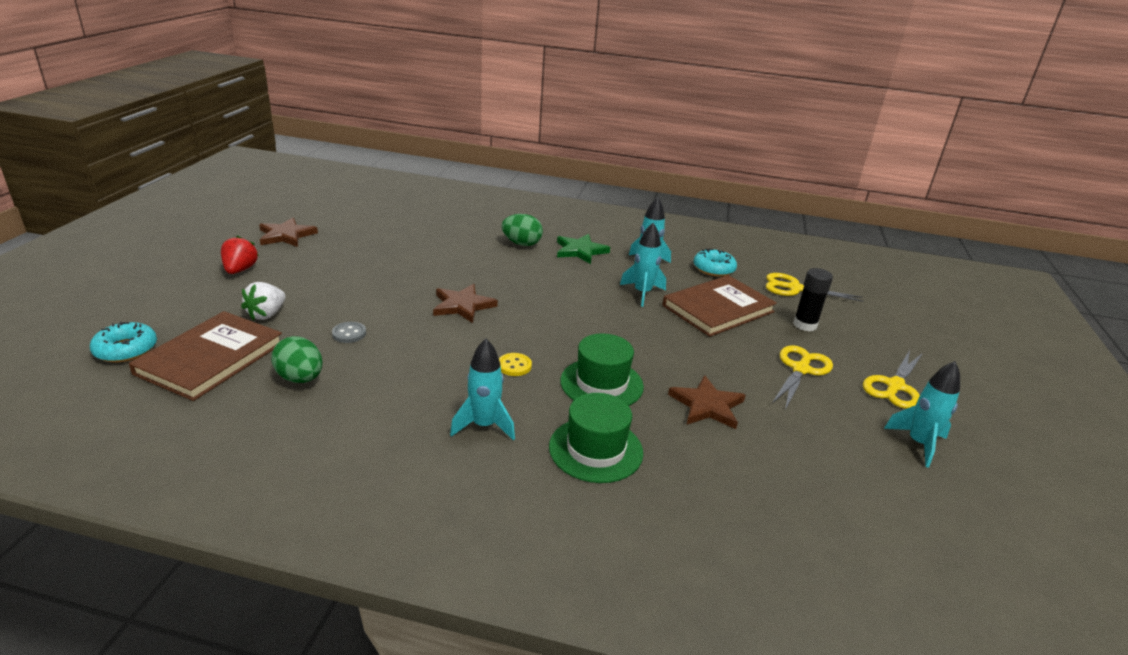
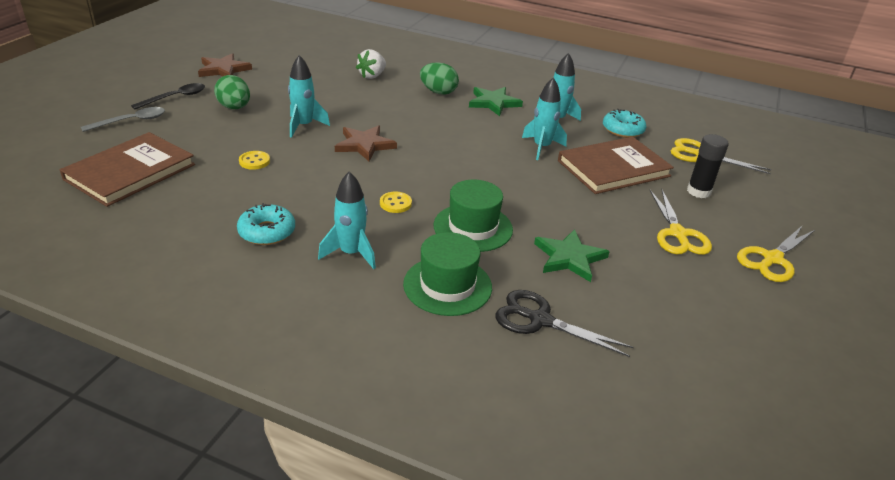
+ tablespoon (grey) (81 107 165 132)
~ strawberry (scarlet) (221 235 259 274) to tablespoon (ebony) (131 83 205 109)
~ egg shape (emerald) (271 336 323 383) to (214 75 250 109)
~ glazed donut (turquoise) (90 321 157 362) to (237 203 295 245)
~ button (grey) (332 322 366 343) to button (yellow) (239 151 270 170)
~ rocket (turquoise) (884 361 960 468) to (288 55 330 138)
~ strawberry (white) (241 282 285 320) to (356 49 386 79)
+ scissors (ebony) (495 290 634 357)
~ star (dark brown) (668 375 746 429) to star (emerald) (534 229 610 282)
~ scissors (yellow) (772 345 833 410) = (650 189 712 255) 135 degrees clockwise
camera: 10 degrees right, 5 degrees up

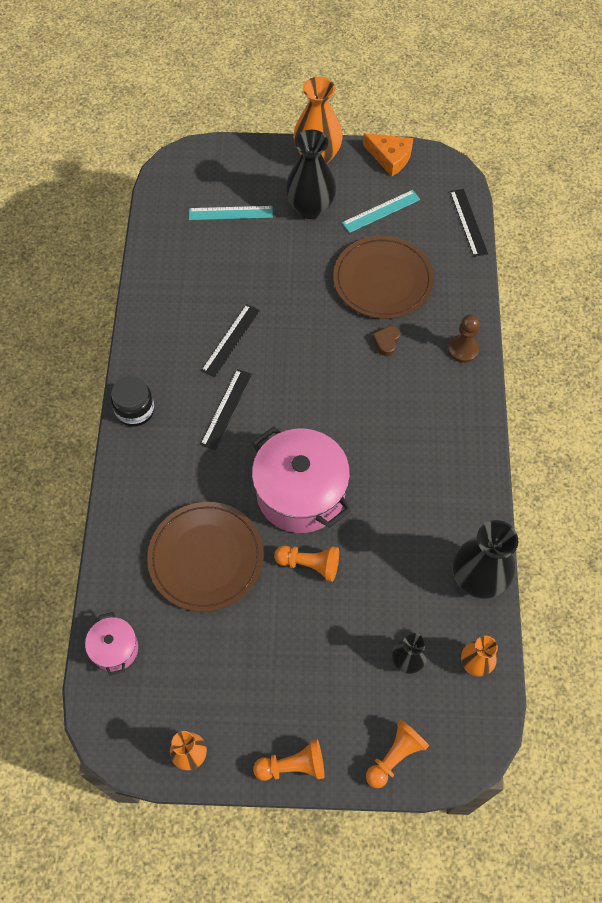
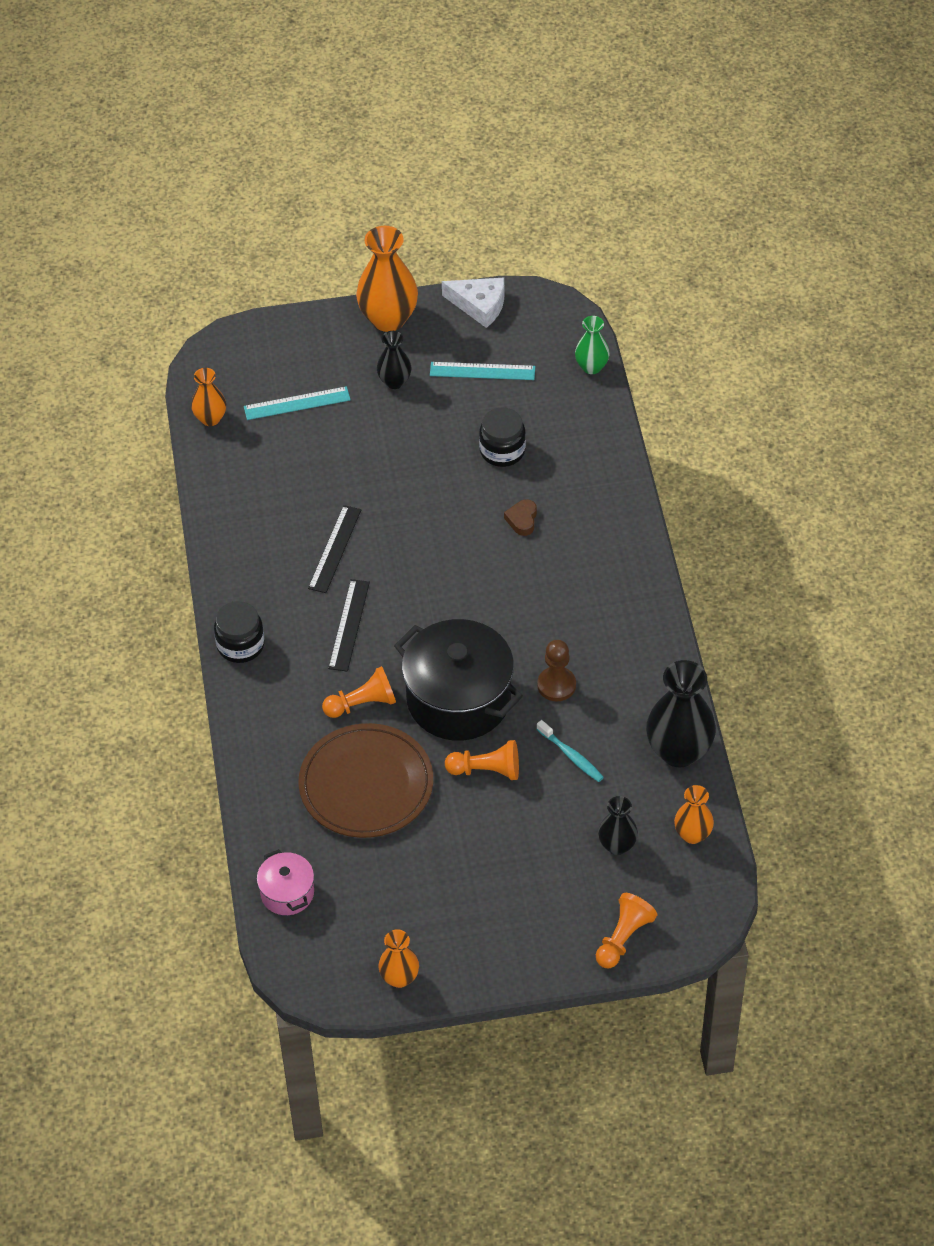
+ tall vase (orange) (191 368 226 426)
~ chess pawn (orange) (253 739 324 781) to (322 666 396 718)
~ tall vase (ebony) (286 130 336 219) = (377 331 411 389) x0.56
~ cooking pot (pink) (252 426 351 533) to cooking pot (ebony) (394 619 523 741)
~ straightedge (turquoise) (342 190 420 233) = (430 362 535 380) 45 degrees clockwise
~ cheese wedge (orange) (363 133 413 177) to cheese wedge (white) (442 278 504 328)
~ dinner plate (dark brown) (333 236 434 319) to jam jar (ebony) (479 407 526 467)
~ chess pawn (dark brown) (448 314 480 363) to (537 640 576 701)
+ tooth brush (turquoise) (537 720 604 782)
~ straightedge (ebony) (450 189 488 257) to tall vase (emerald) (575 316 610 374)
camera: 10 degrees left, 10 degrees down

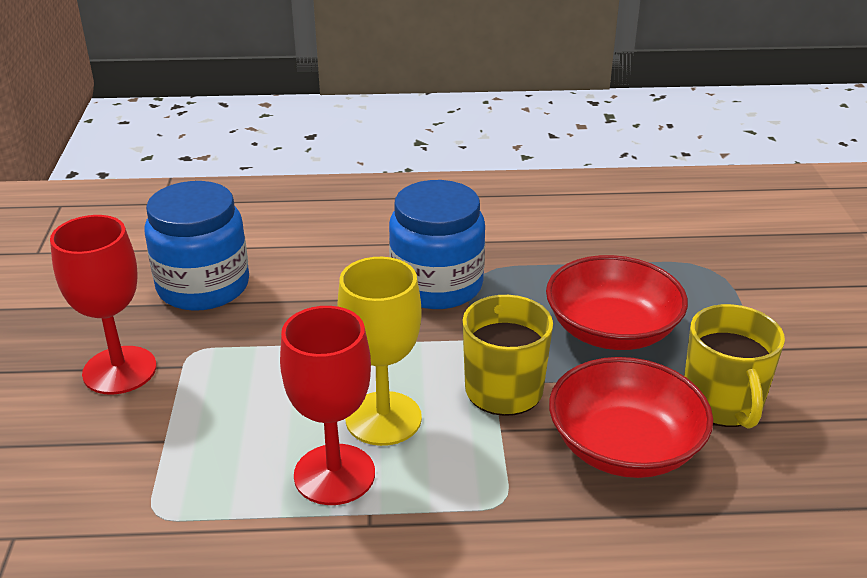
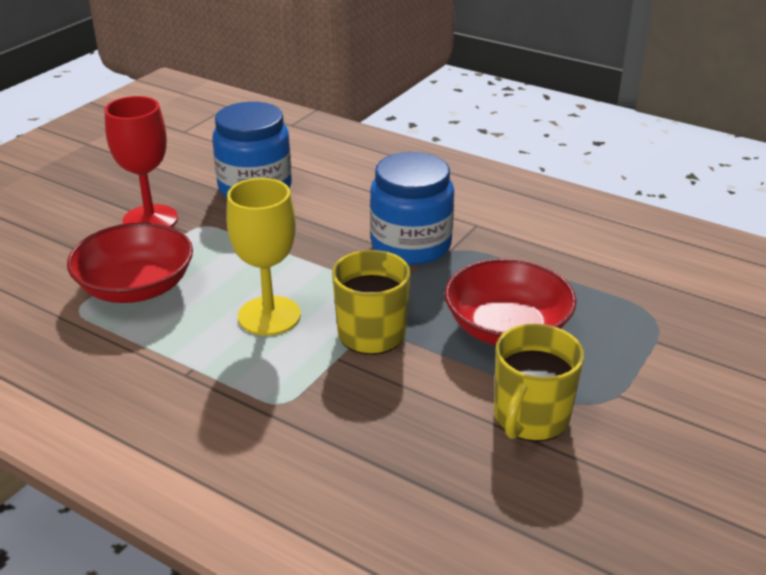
~ serving bowl (scarlet) (549 357 713 478) to (67 222 193 303)
- chalice (scarlet) (280 306 375 505)
camera: 35 degrees right, 0 degrees up

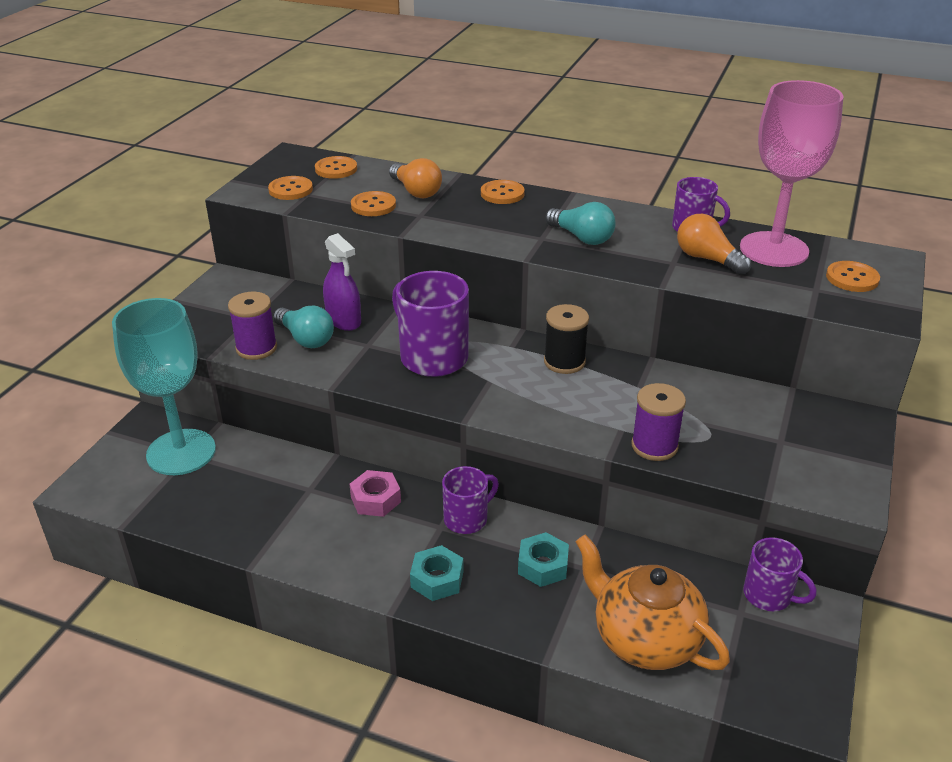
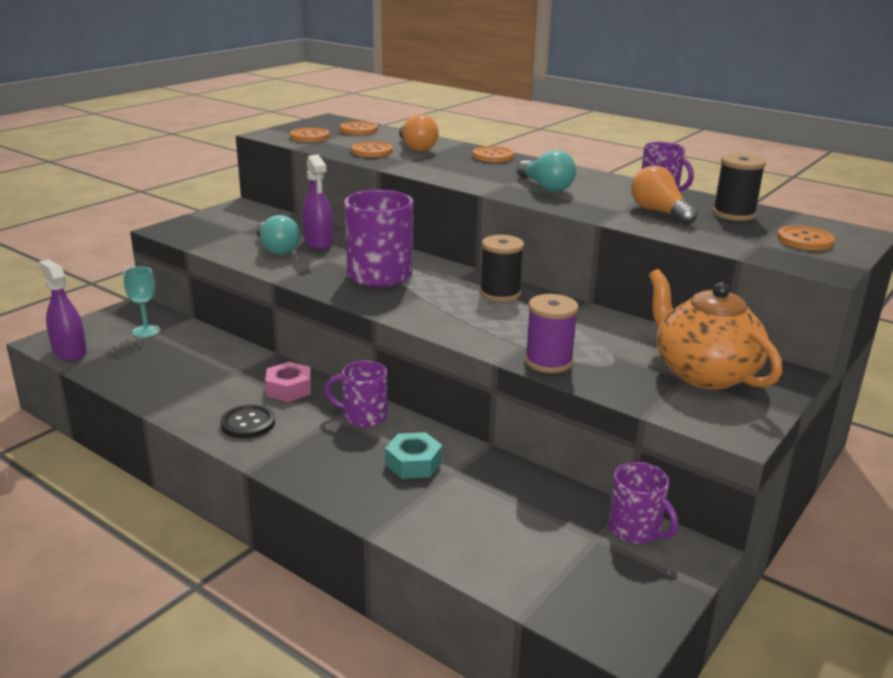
+ spray cleaner (purple) (39 259 87 361)
~ chalice (turquoise) (112 298 216 475) = (124 267 161 338) x0.44
+ button (ebony) (220 405 275 439)
~ tea mug (purple) (442 466 499 534) = (324 361 387 427) 150 degrees counterclockwise
~ tea pot (orange) (575 535 730 670) to (649 269 782 390)
~ chalice (pink) (740 80 844 267) to reel of thread (ebony) (713 153 766 221)
- reel of thread (purple) (228 292 277 360)
- hex nut (turquoise) (410 545 464 601)
camera: 15 degrees right, 10 degrees down

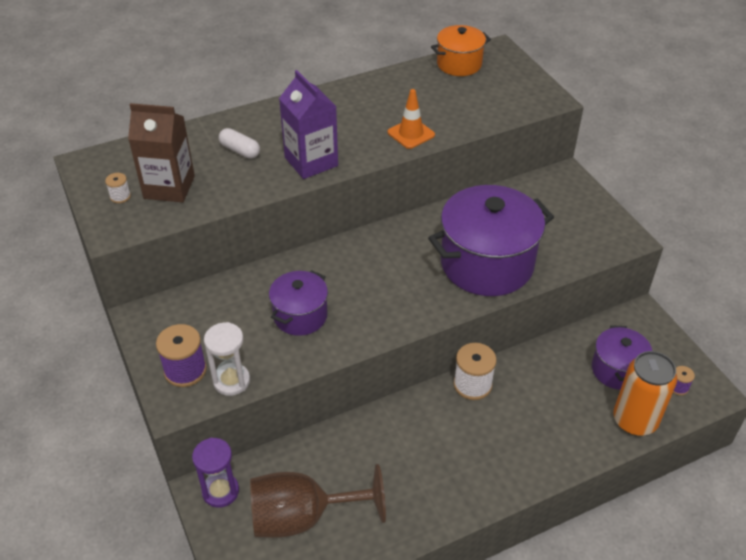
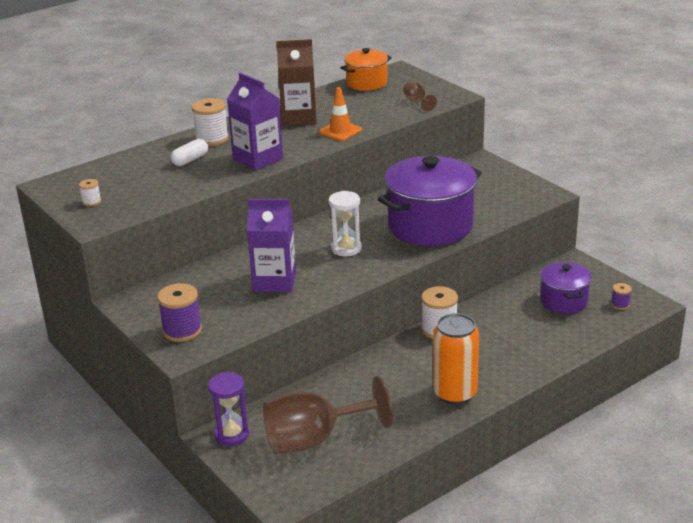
~ pill (white) (219 128 260 159) = (170 139 208 166) 75 degrees counterclockwise
+ reel of thread (white) (192 98 229 146)
~ cooking pot (purple) (269 270 328 336) to milk carton (purple) (247 199 296 292)
~ milk carton (dark brown) (128 103 195 202) to (276 39 317 126)
~ sand timer (white) (204 322 250 396) to (329 191 362 256)
+ chalice (dark brown) (403 81 437 112)
~ soda can (orange) (613 351 677 436) to (433 313 479 405)
camera: 10 degrees left, 15 degrees down

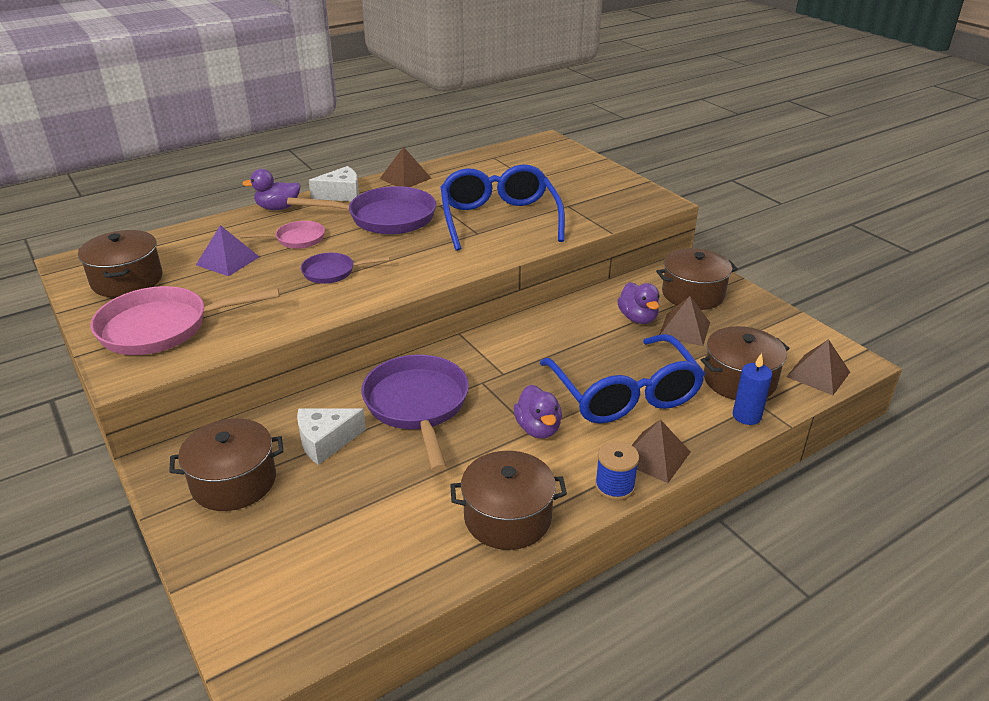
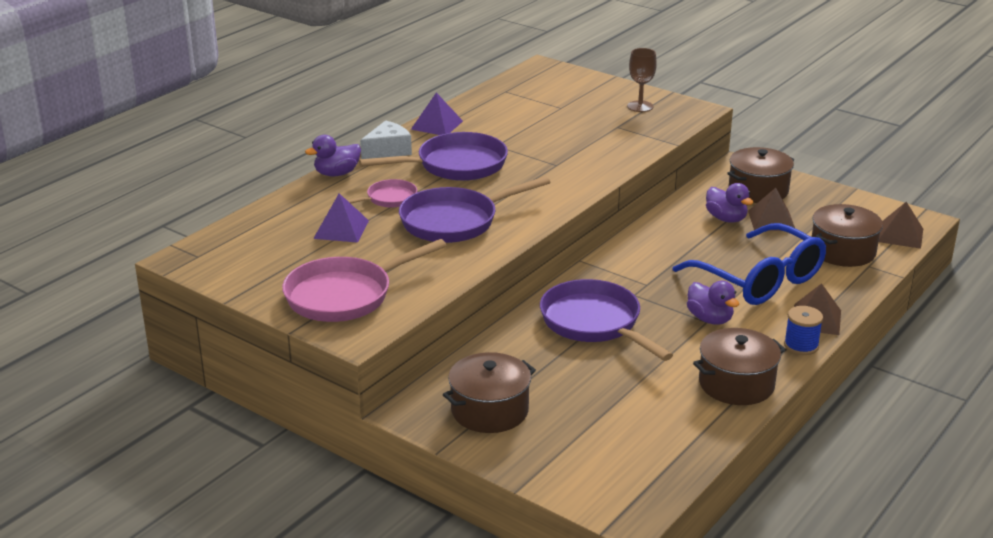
~ frying pan (purple) (301 253 389 284) = (399 176 550 243) x1.86
~ solid pyramid (dark brown) (380 147 432 187) to solid pyramid (purple) (411 92 463 135)
+ chalice (dark brown) (627 48 657 112)
- cooking pot (dark brown) (78 230 163 297)
- cheese wedge (white) (297 408 366 465)
- eyeglasses (cobalt) (441 165 565 251)
- wax candle (cobalt) (733 353 772 425)
camera: 20 degrees left, 5 degrees down

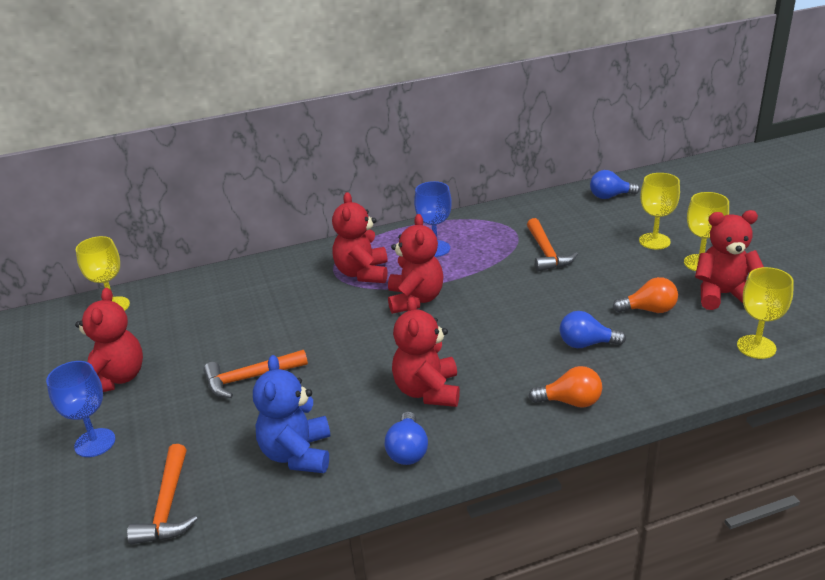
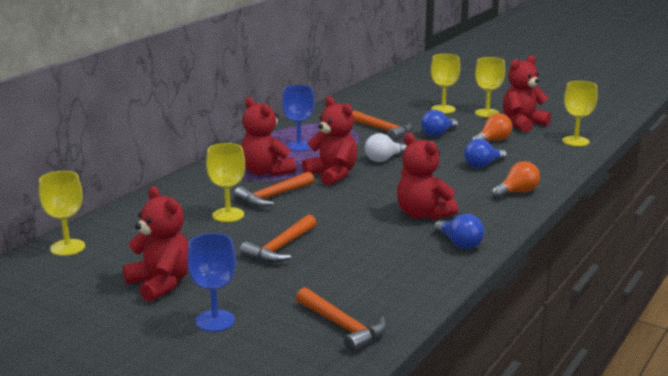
+ chalice (yellow) (206 143 245 222)
+ carpenter's hammer (orange) (234 171 314 207)
+ bulb (white) (365 133 407 162)
~ bulb (cobalt) (590 170 640 199) to (421 110 458 137)
- teddy (cobalt) (253 355 330 473)
camera: 40 degrees left, 10 degrees down

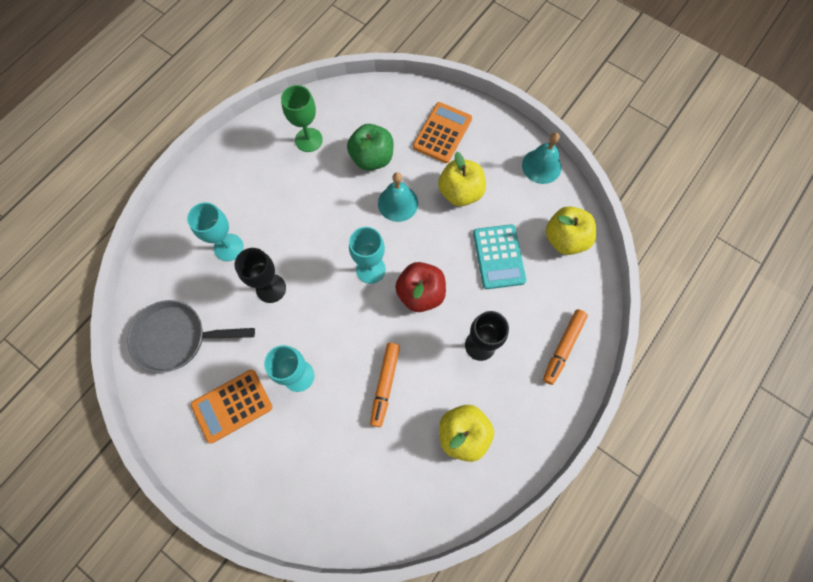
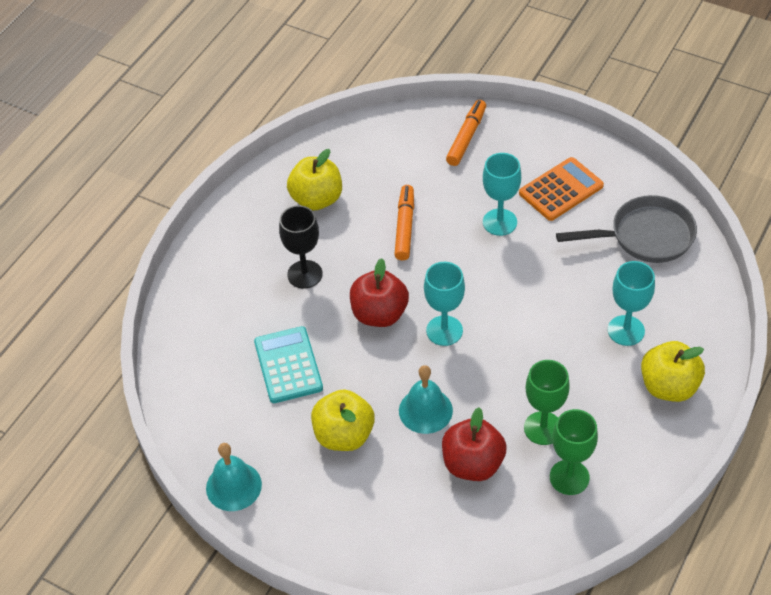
~ apple (emerald) (347 124 394 171) to apple (scarlet) (442 407 507 481)
~ felt pen (orange) (543 309 588 385) to (446 100 486 166)
+ chalice (emerald) (524 360 570 445)
~ apple (yellow) (546 206 596 255) to (641 341 705 402)
- chalice (ebony) (235 248 286 303)
- pocket calculator (orange) (413 102 472 163)
camera: 175 degrees right, 20 degrees down

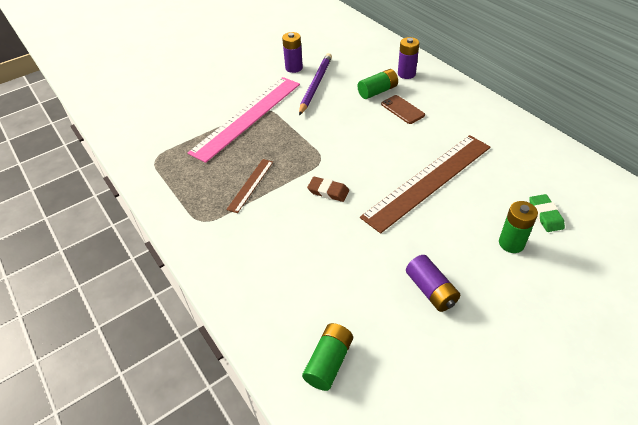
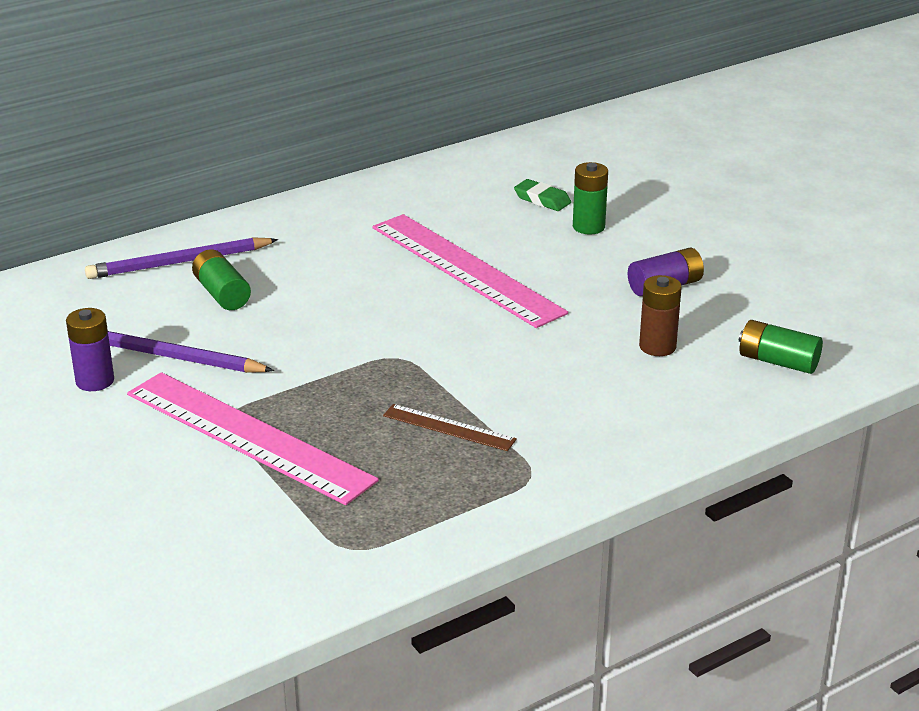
~ battery (purple) (398 37 419 79) to lead pencil (purple) (85 237 278 279)
~ straightedge (dark brown) (360 135 491 233) to straightedge (pink) (372 214 568 328)
~ pencil eraser (emerald) (529 194 565 232) = (514 179 571 211) 45 degrees clockwise
+ battery (dark brown) (639 275 682 356)
- pencil eraser (dark brown) (307 177 349 202)
- smartphone (dark brown) (381 95 425 124)
camera: 90 degrees left, 15 degrees down

